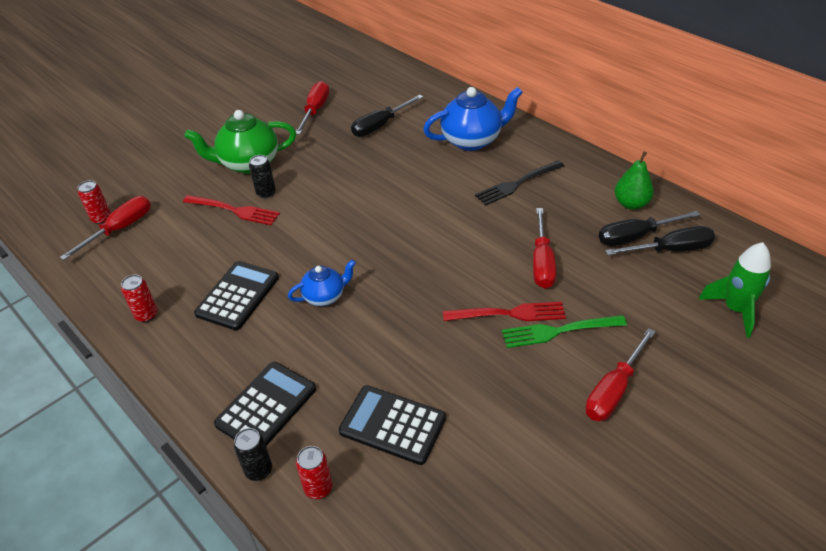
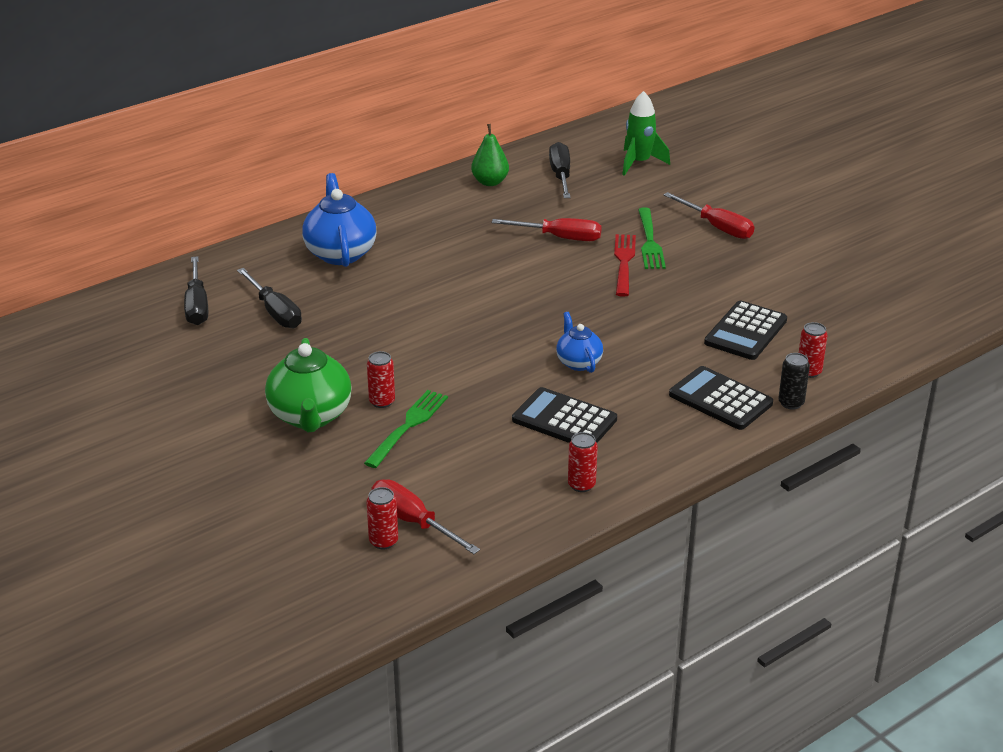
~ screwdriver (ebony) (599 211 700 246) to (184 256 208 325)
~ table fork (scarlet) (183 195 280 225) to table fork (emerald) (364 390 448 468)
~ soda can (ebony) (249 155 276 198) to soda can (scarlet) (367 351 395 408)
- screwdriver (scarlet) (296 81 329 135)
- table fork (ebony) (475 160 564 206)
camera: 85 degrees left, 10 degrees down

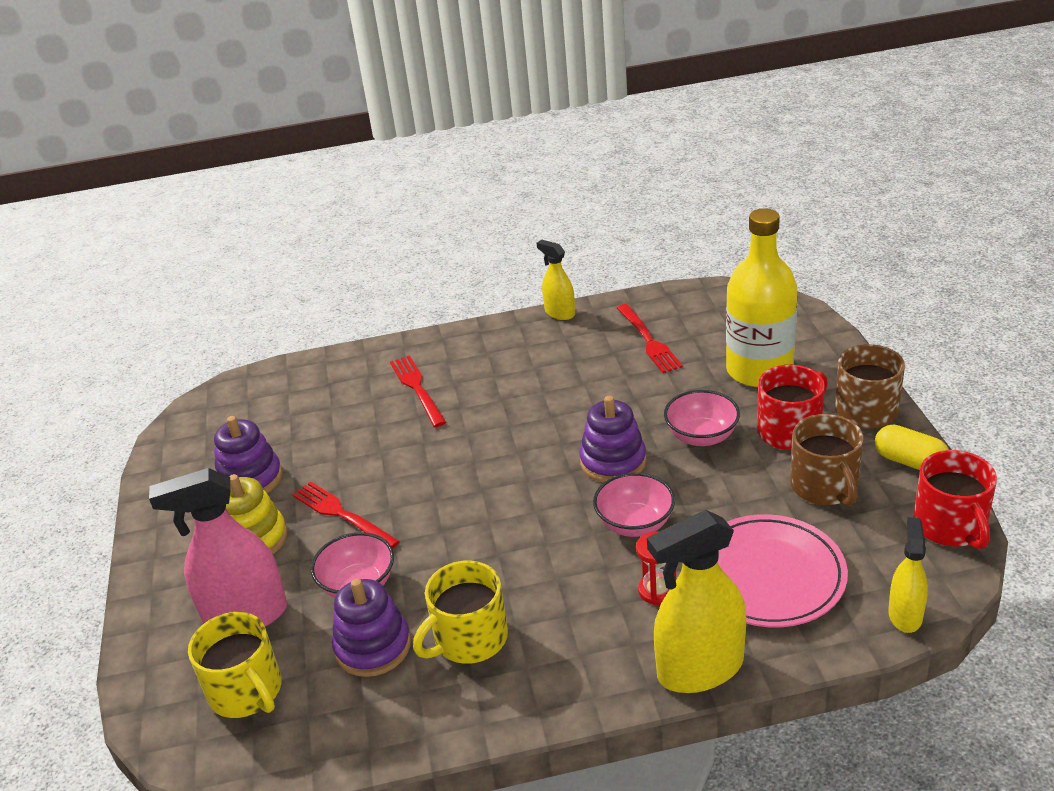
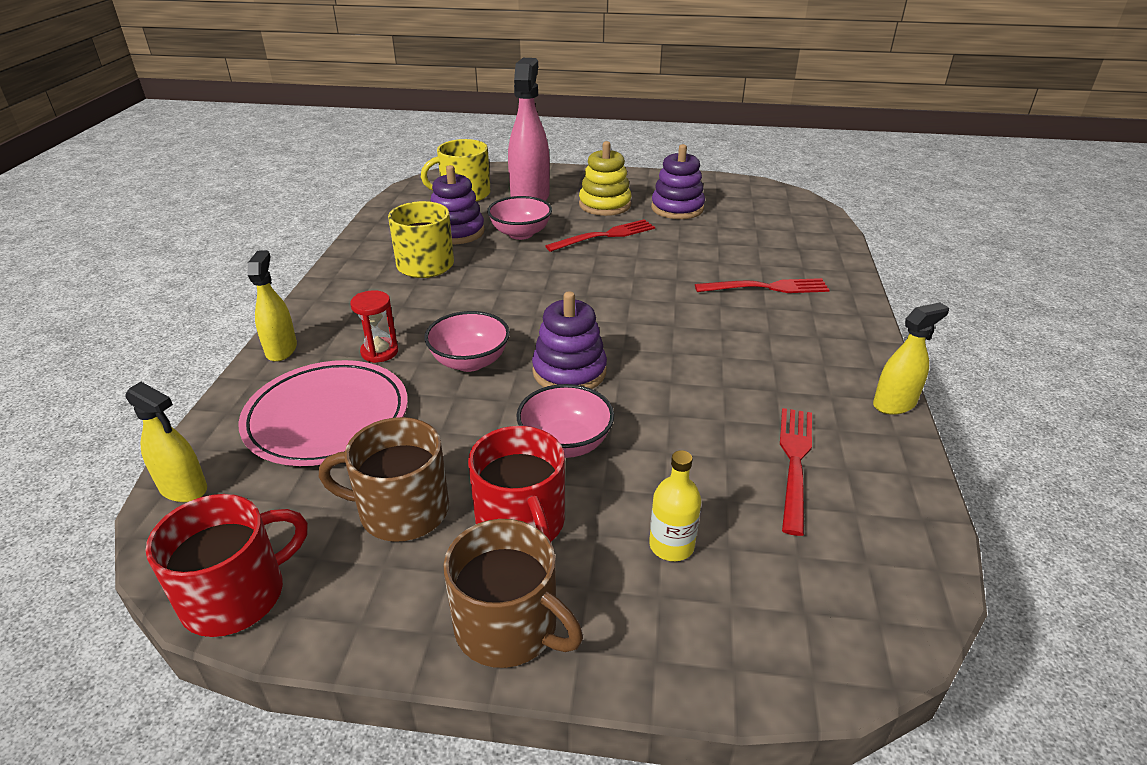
~ tea mug (scarlet) (913 450 997 549) = (146 494 308 637) 135 degrees clockwise
~ spray cleaner (yellow) (647 510 746 693) = (248 250 297 362) x0.56
~ flask (yellow) (726 208 797 387) = (649 450 701 561) x0.44
~ table fork (scarlet) (617 304 683 373) = (780 408 812 536) 105 degrees clockwise
- pill (yellow) (875 424 949 470)
camera: 105 degrees right, 0 degrees up

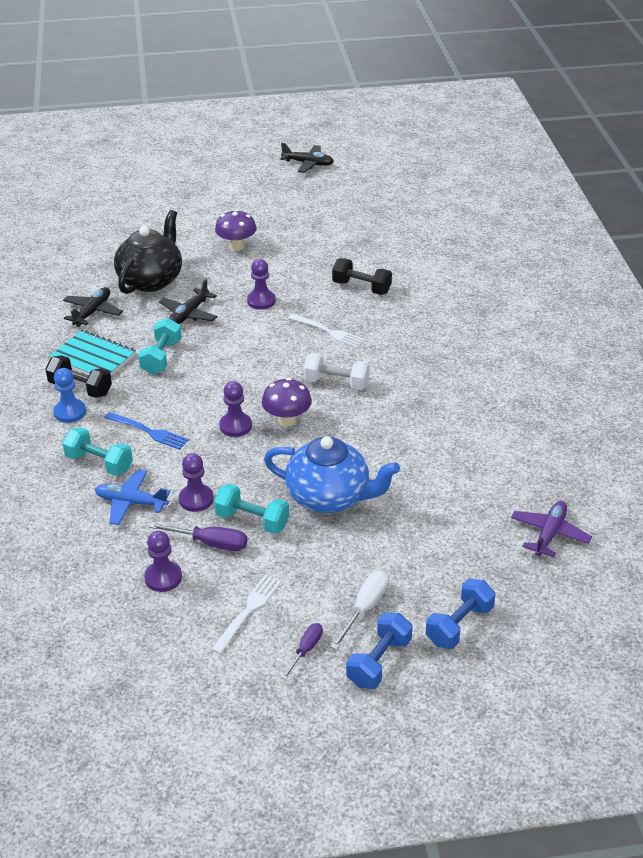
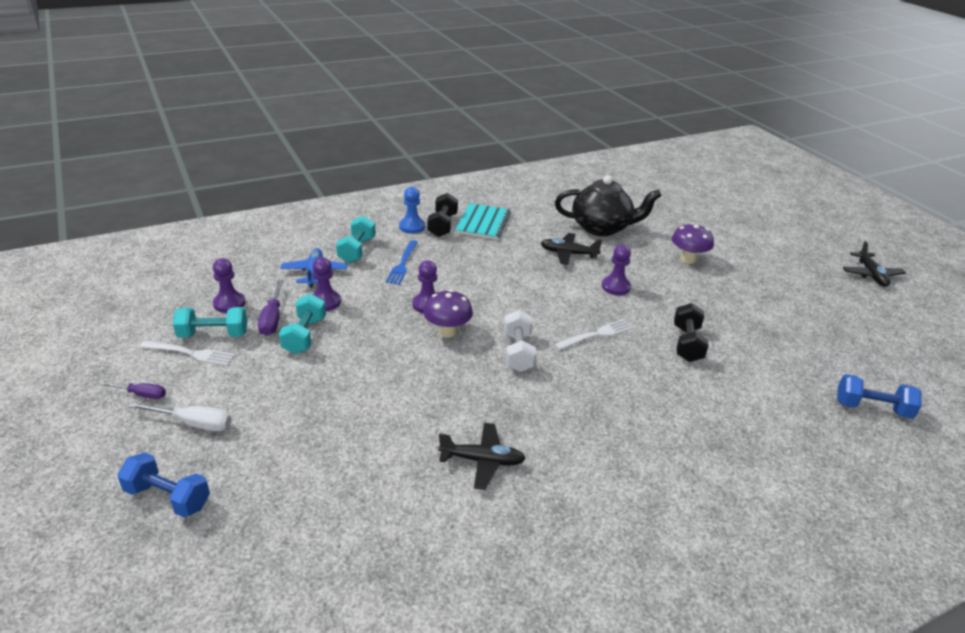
~ dumbbell (turquoise) (138 318 182 374) to (173 307 247 338)
~ toy plane (ebony) (63 287 123 327) to (438 423 526 490)
~ table fork (white) (288 313 365 348) = (554 319 633 350) 135 degrees counterclockwise
~ dumbbell (cobalt) (346 613 412 689) to (837 374 922 419)
- tea pot (cobalt) (264 436 400 513)
- toy plane (purple) (511 501 592 557)
camera: 70 degrees right, 5 degrees down

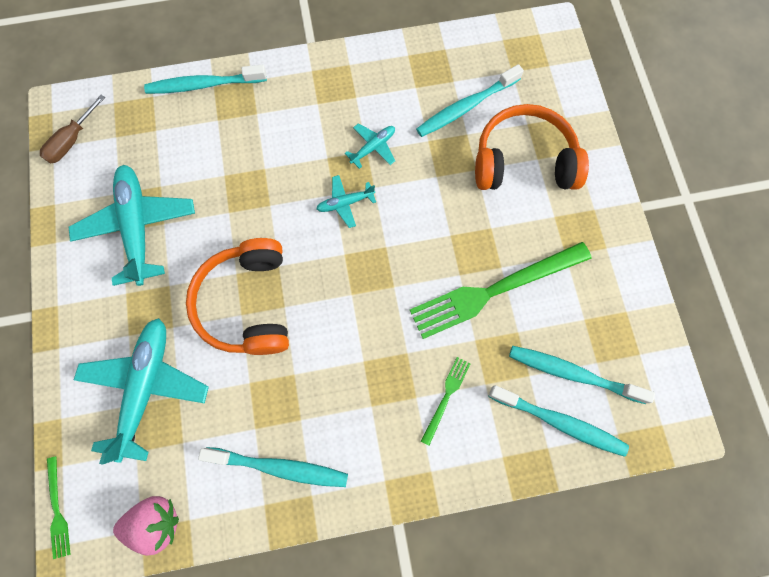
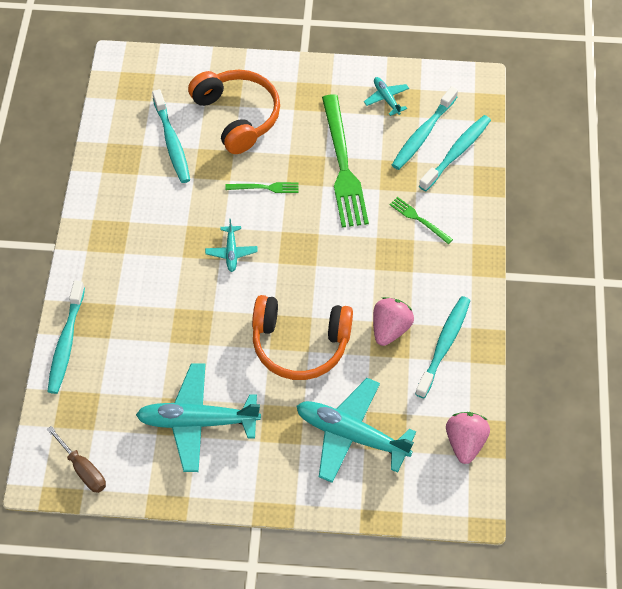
~ headphones (orange) (475 104 589 190) = (188 70 280 154) 135 degrees clockwise
~ table fork (emerald) (47 456 70 559) to (225 182 298 193)
~ toy plane (turquoise) (344 123 395 169) to (364 77 409 116)
+ strawberry (pink) (373 297 414 346)
camera: 75 degrees left, 15 degrees down

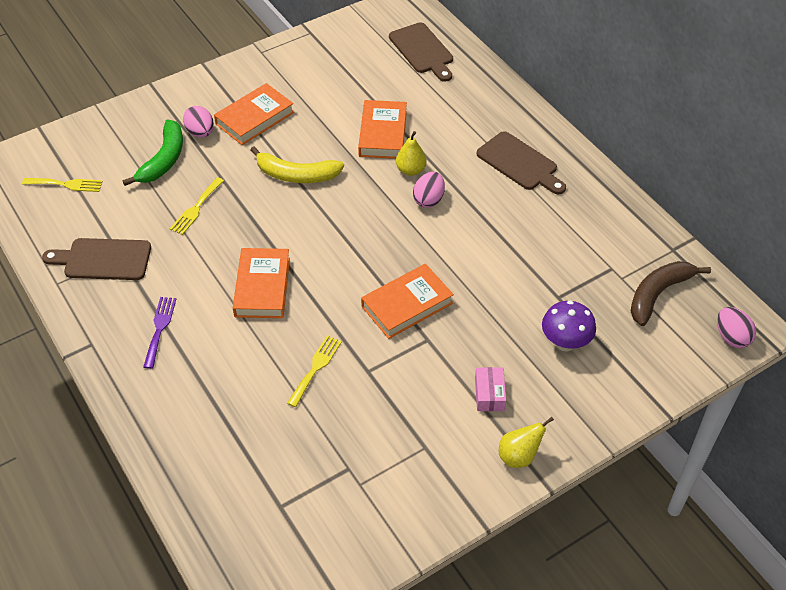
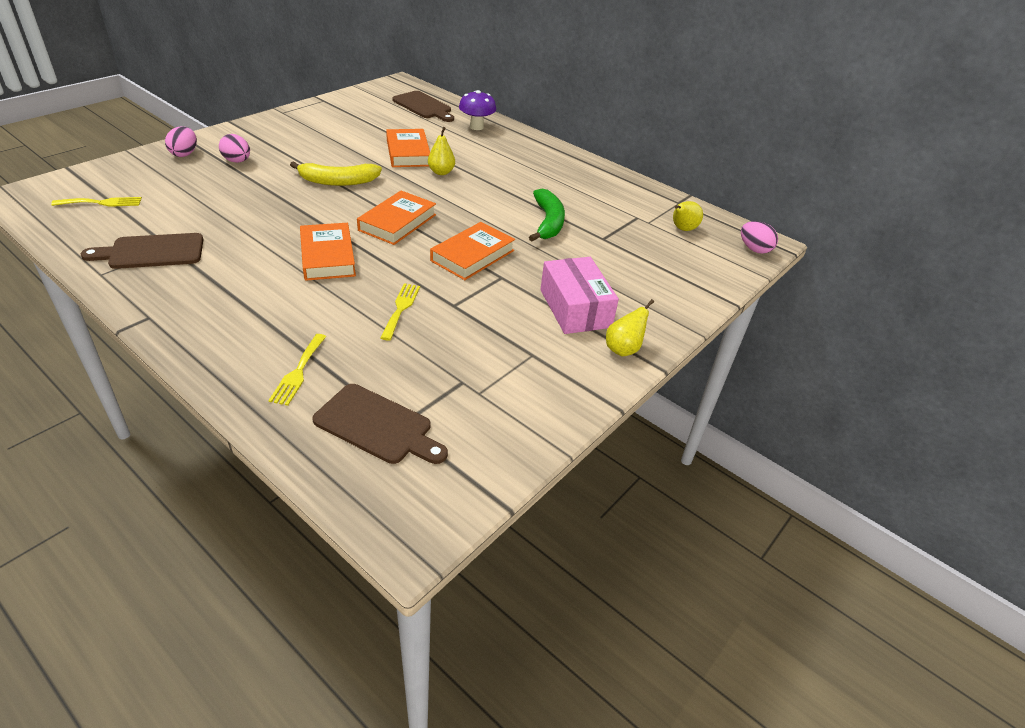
~ egg shape (pink) (413 172 445 208) to (165 126 197 157)
~ table fork (yellow) (170 177 224 235) to (268 334 326 406)
~ chopping board (dark brown) (477 131 566 194) to (312 384 448 464)
~ hardback (orange) (214 83 294 145) to (357 191 436 245)
~ mushroom (purple) (542 300 596 351) to (459 90 496 130)
~ banana fruit (emerald) (123 119 183 186) to (529 189 565 241)
~ parcel (pink) (475 367 506 411) = (540 257 619 334) x1.91
~ banana fruit (dark brown) (631 261 711 326) to toy pear (yellow) (673 201 703 231)
- table fork (purple) (143 297 176 369)
camera: 20 degrees left, 10 degrees down

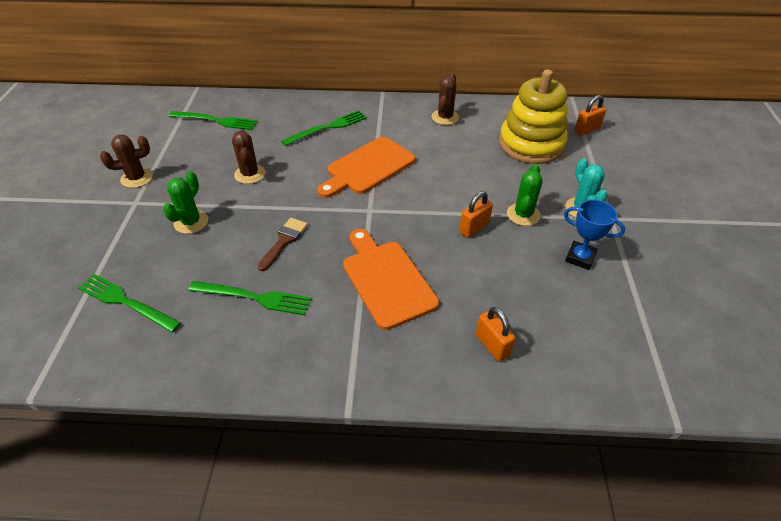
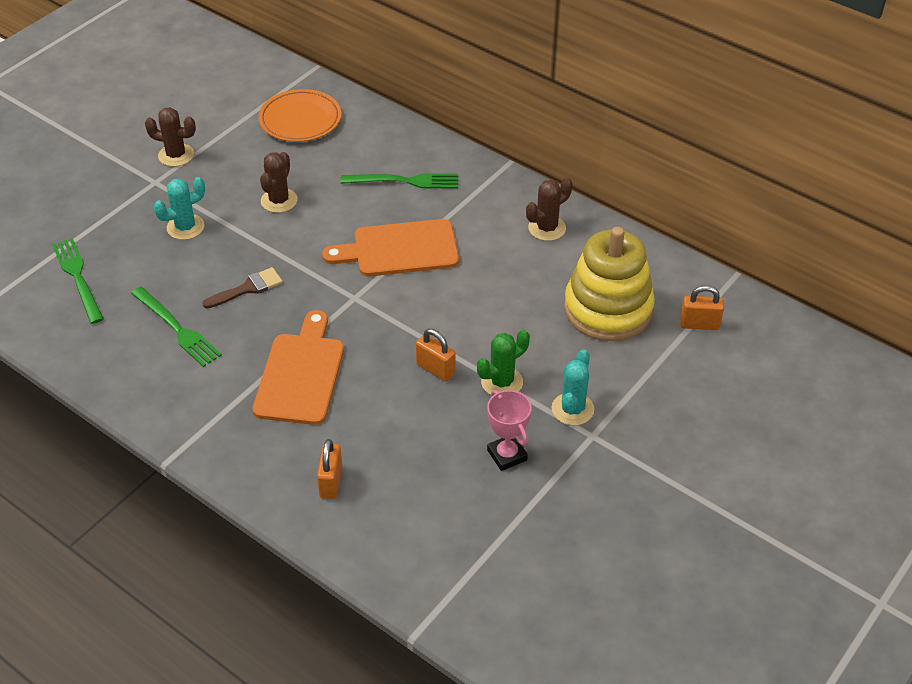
~ saguaro cactus (emerald) (163 171 208 234) to saguaro cactus (turquoise) (153 177 205 240)
~ table fork (emerald) (169 111 257 130) to dinner plate (orange) (258 89 341 142)
~ lock (orange) (459 191 493 238) = (416 329 456 382) 45 degrees clockwise
~ trophy (cobalt) (564 200 625 270) to trophy (pink) (487 390 532 471)
camera: 35 degrees right, 0 degrees up

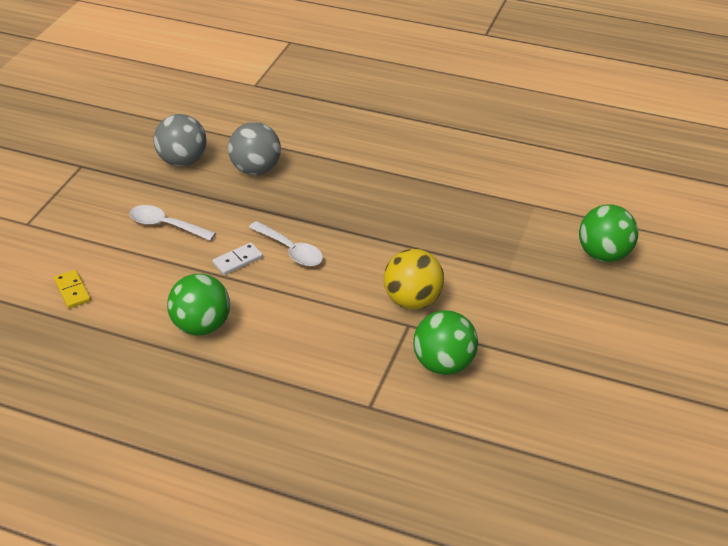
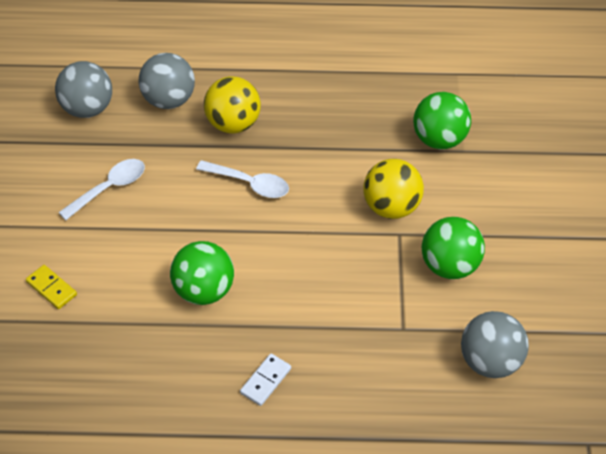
~ tablespoon (white) (129 205 216 241) = (58 159 145 220) 135 degrees clockwise
+ ball (yellow) (204 76 261 134)
~ domino tile (white) (212 242 263 275) to (240 354 291 406)
~ ball (emerald) (579 204 638 262) to (413 92 471 149)
+ ball (grey) (461 311 529 378)
camera: 20 degrees left, 10 degrees up

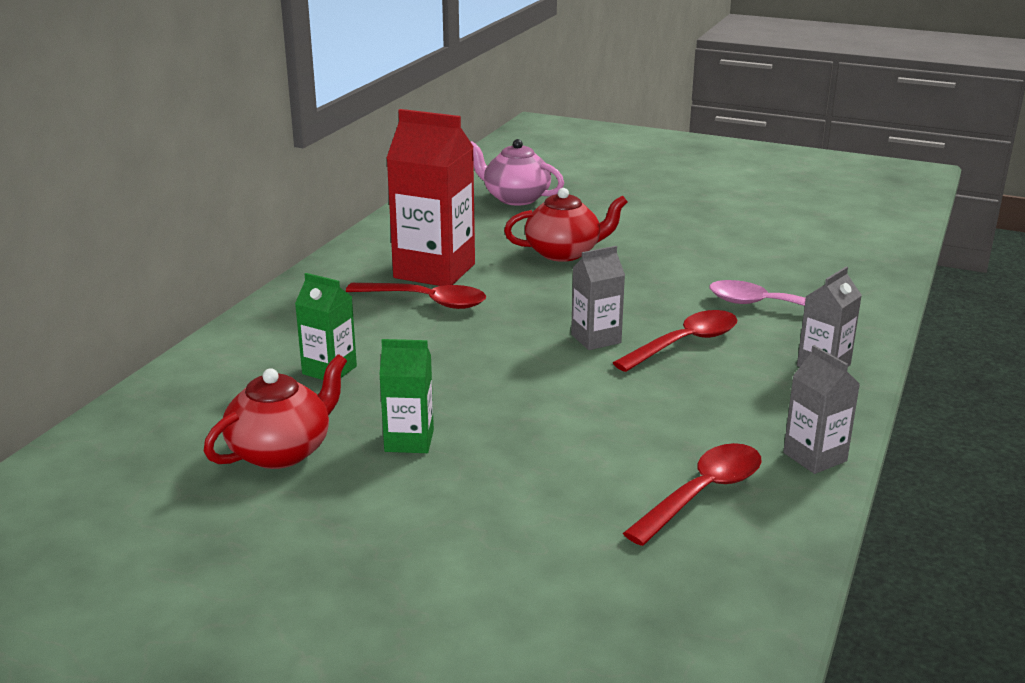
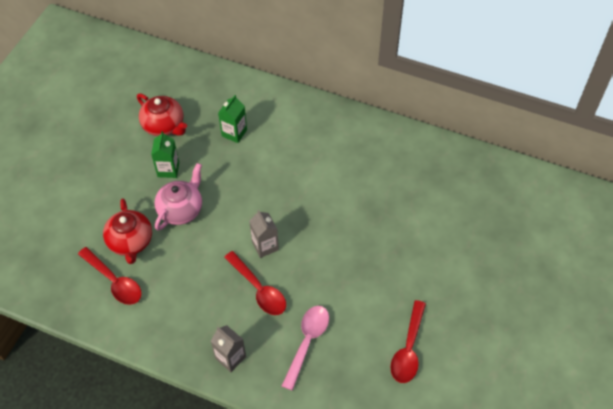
~ tea pot (scarlet) (504 188 628 262) to (103 199 152 264)
~ tea pot (pink) (471 139 564 205) to (154 163 202 231)
~ tablespoon (scarlet) (346 283 486 309) to (390 300 426 383)
- milk carton (scarlet) (386 109 475 286)
- milk carton (grey) (783 345 860 474)
camera: 90 degrees right, 30 degrees up

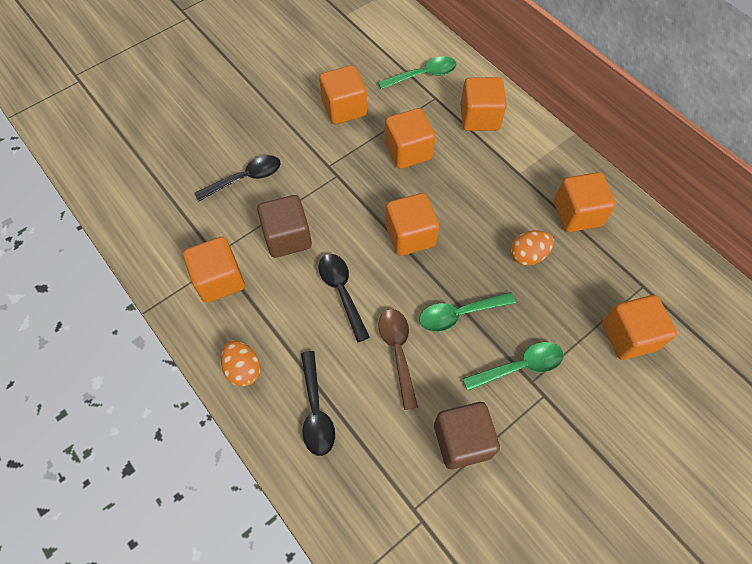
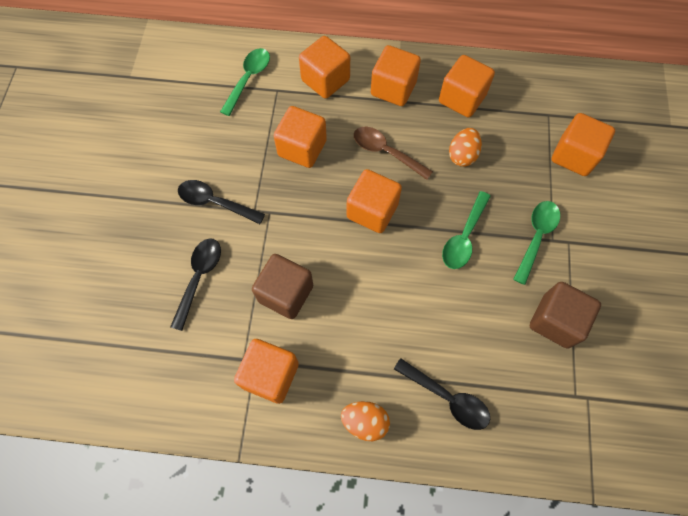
~ tablespoon (ebony) (319 254 370 343) to (178 180 265 224)
~ tablespoon (dark brown) (378 309 418 410) to (354 127 433 180)
~ block (orange) (319 65 367 124) to (371 45 421 106)
camera: 45 degrees left, 5 degrees up

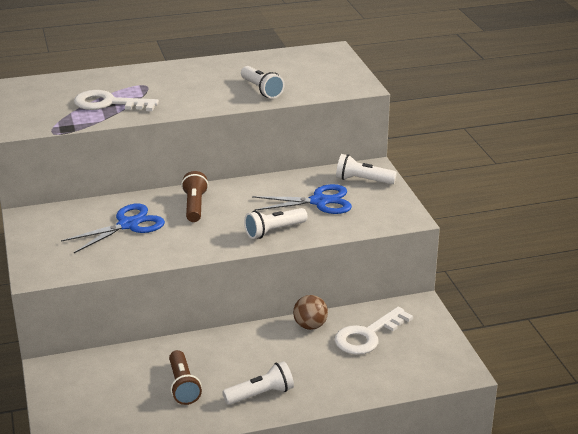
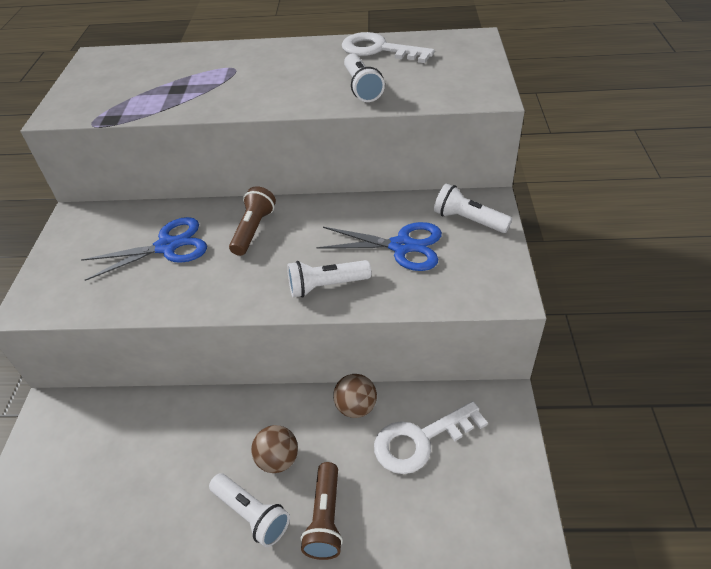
~ torch (white) (222 361 294 405) = (209 474 290 547) 45 degrees clockwise
+ ball (dark brown) (251 425 298 473)
~ torch (dark brown) (169 350 202 405) to (301 462 343 560)
~ door key (white) (74 90 159 111) to (342 32 435 63)
camera: 20 degrees right, 15 degrees up

